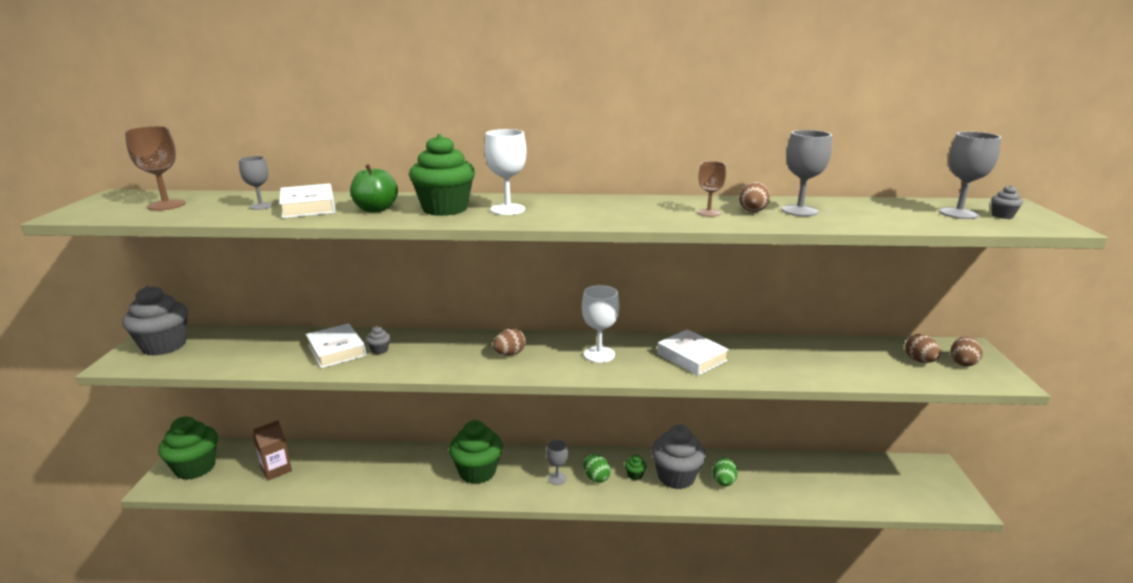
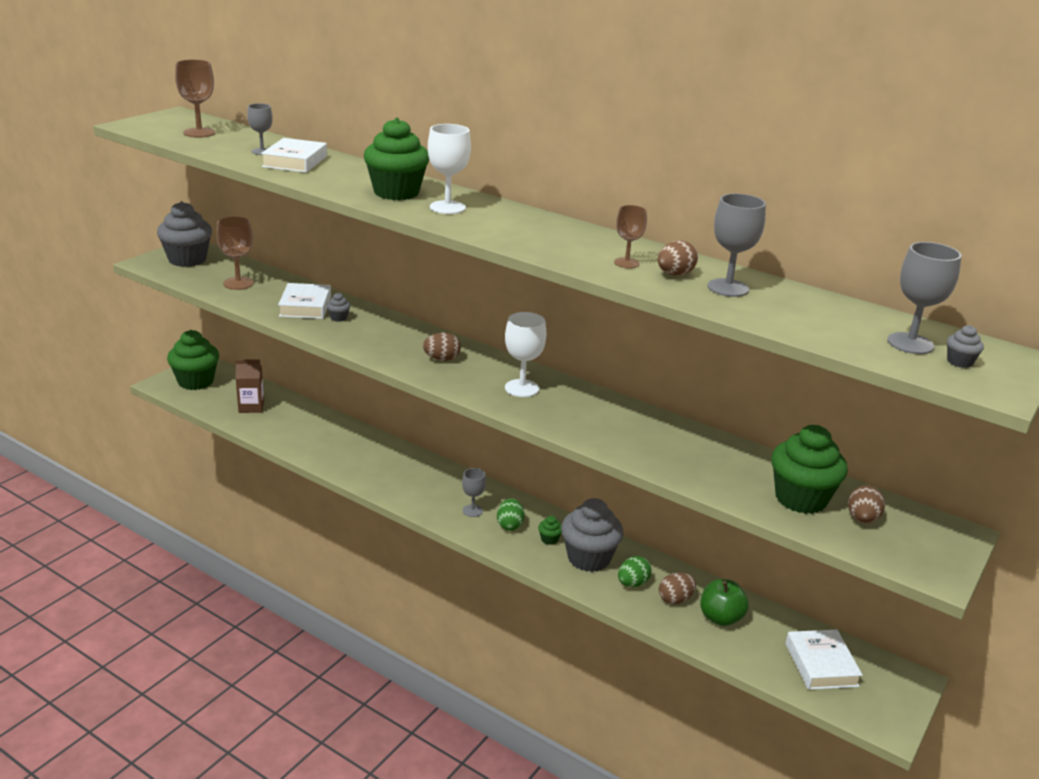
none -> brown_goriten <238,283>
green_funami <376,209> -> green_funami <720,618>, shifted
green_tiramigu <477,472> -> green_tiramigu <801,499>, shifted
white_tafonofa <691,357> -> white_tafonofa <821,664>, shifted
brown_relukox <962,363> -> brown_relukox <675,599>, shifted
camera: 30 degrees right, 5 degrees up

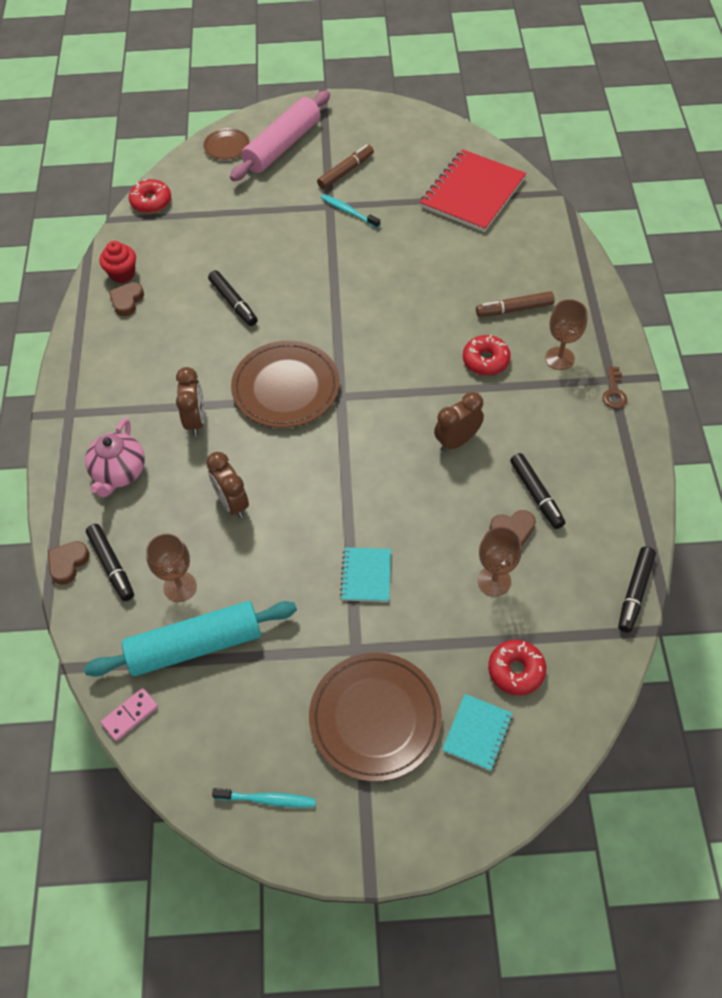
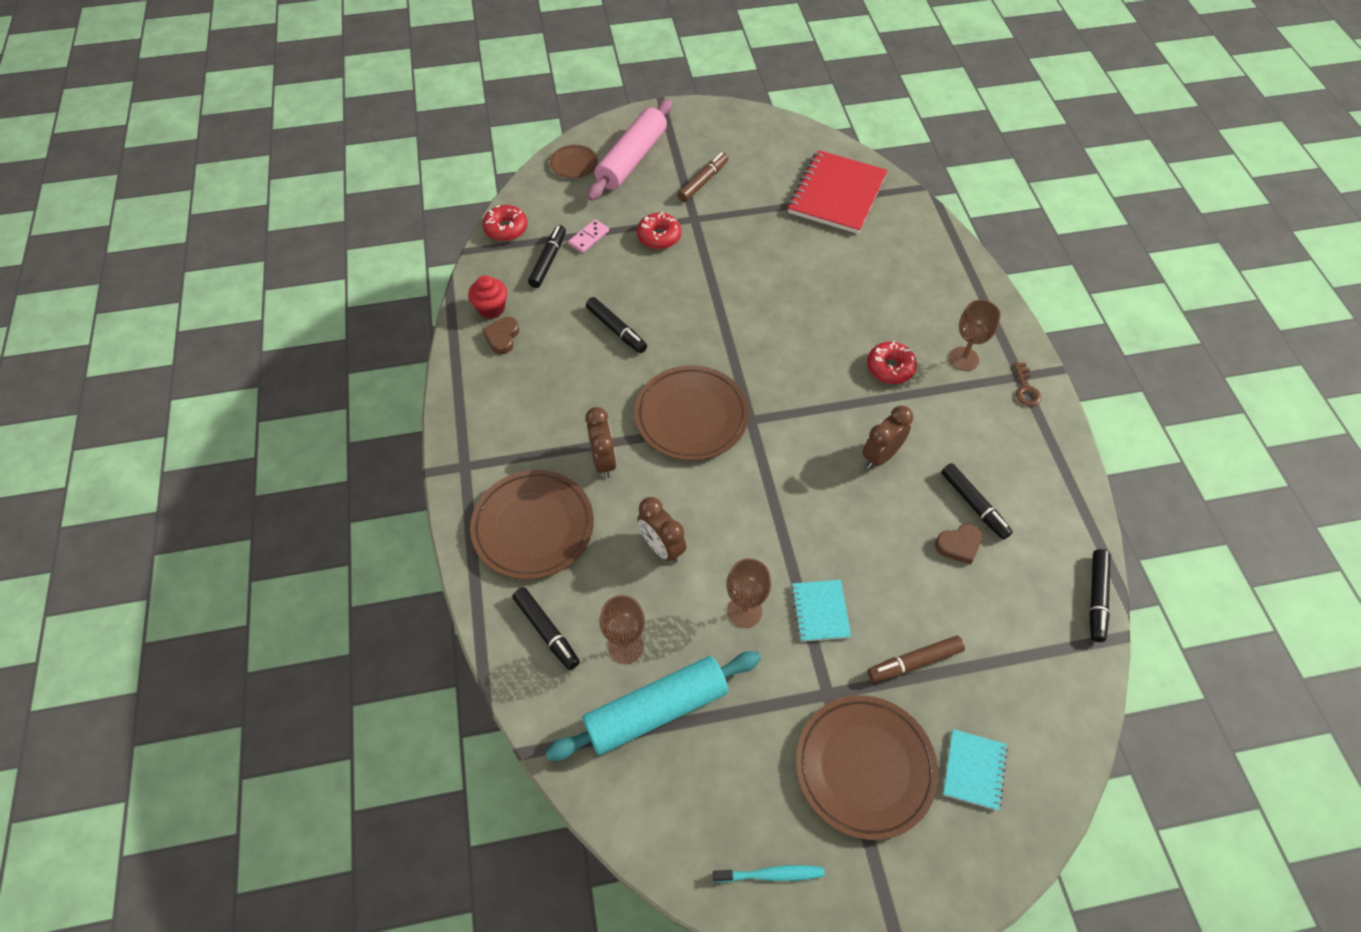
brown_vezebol <68,563> -> none
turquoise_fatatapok <348,211> -> none
none -> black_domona <548,261>
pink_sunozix <130,715> -> pink_sunozix <589,238>, shifted
brown_domona <514,309> -> brown_domona <914,662>, shifted
brown_goriten <494,581> -> brown_goriten <744,611>, shifted
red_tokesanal <516,670> -> red_tokesanal <659,236>, shifted
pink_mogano <119,473> -> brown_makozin <533,527>
camera: 10 degrees left, 0 degrees up

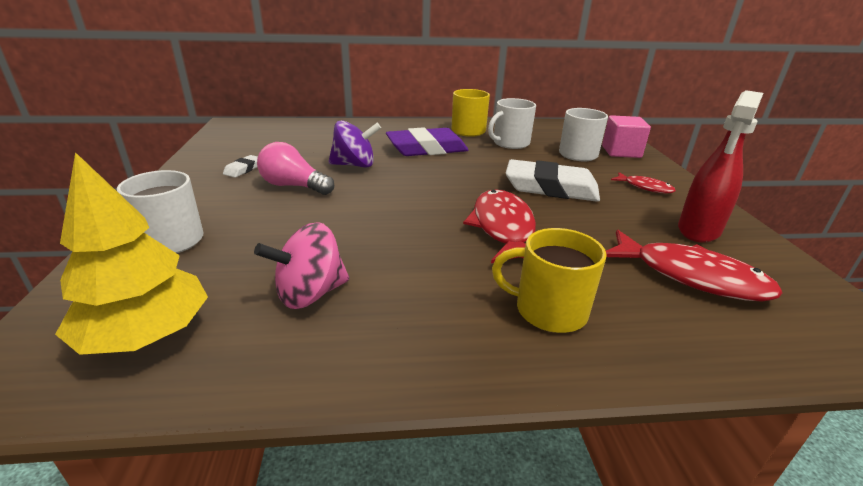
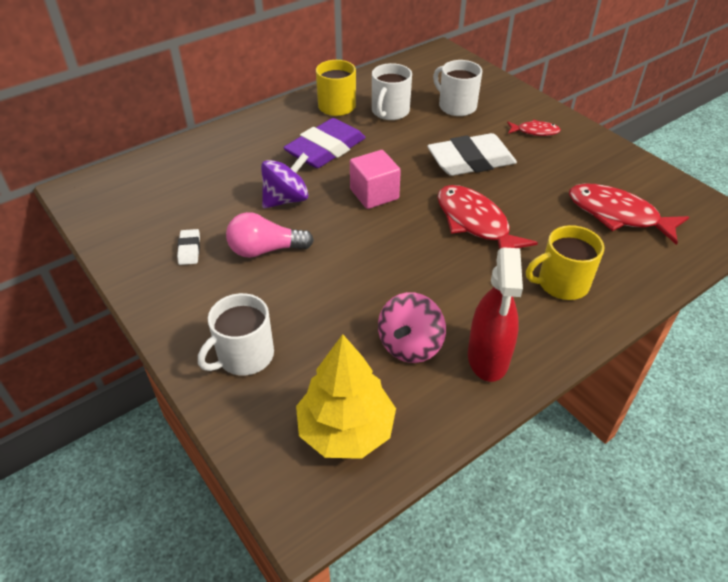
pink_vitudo <621,152> -> pink_vitudo <374,194>, shifted
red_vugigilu <698,230> -> red_vugigilu <488,358>, shifted
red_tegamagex <691,276> -> red_tegamagex <617,215>, 150 degrees counterclockwise
camera: 30 degrees left, 15 degrees up

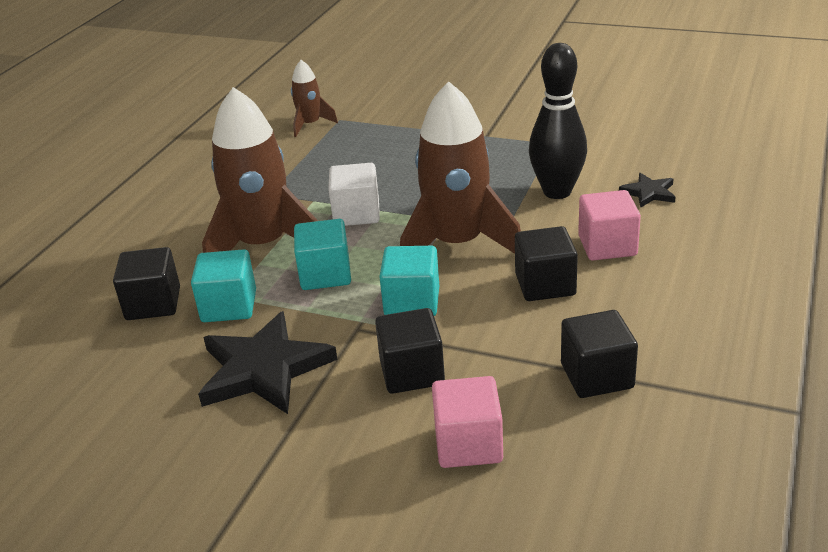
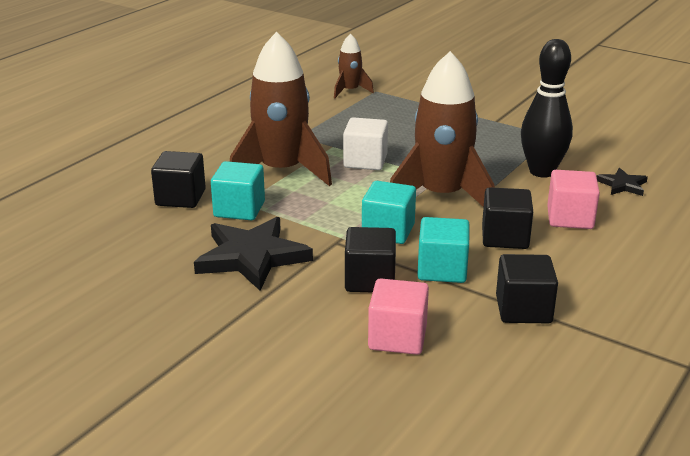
turquoise_vitudo <325,274> -> turquoise_vitudo <442,270>, shifted
camera: 10 degrees right, 5 degrees down

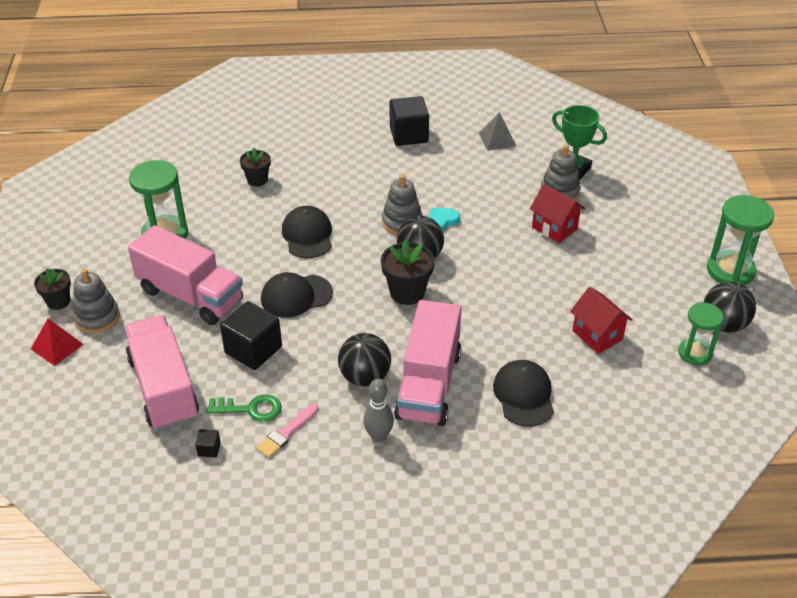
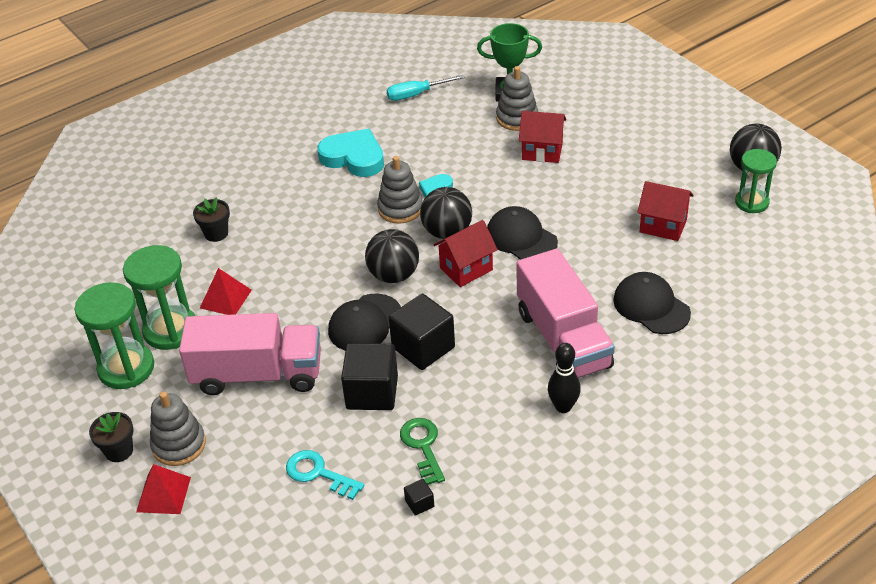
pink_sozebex <286,433> -> none
none -> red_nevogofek <225,299>
none -> turquoise_vezebol <354,157>
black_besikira <307,235> -> black_besikira <521,238>, shifted
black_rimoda <365,377> -> black_rimoda <394,275>, shifted
black_vitudo <409,135> -> black_vitudo <423,347>, shifted
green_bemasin <730,271> -> green_bemasin <126,368>, shifted
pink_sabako <164,388> -> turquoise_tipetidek <318,473>
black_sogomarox <407,292> -> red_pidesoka <466,269>
grey_nevogofek <497,139> -> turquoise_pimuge <416,94>
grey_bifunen <378,436> -> black_bifunen <563,407>
green_tipetidek <250,409> -> green_tipetidek <423,446>, 75 degrees counterclockwise
camera: 30 degrees left, 0 degrees up

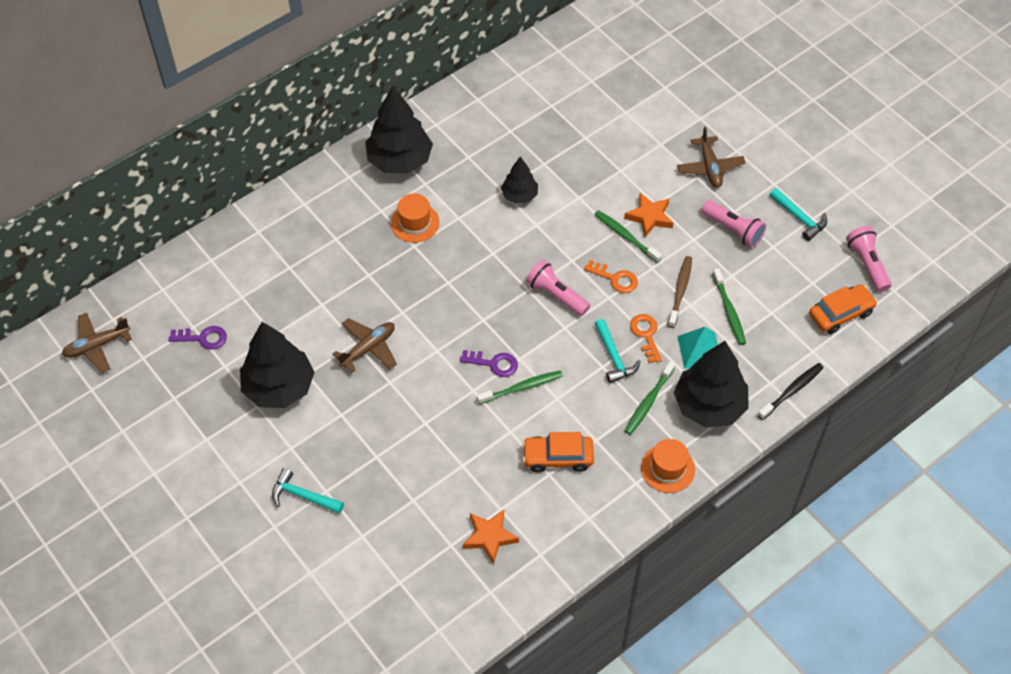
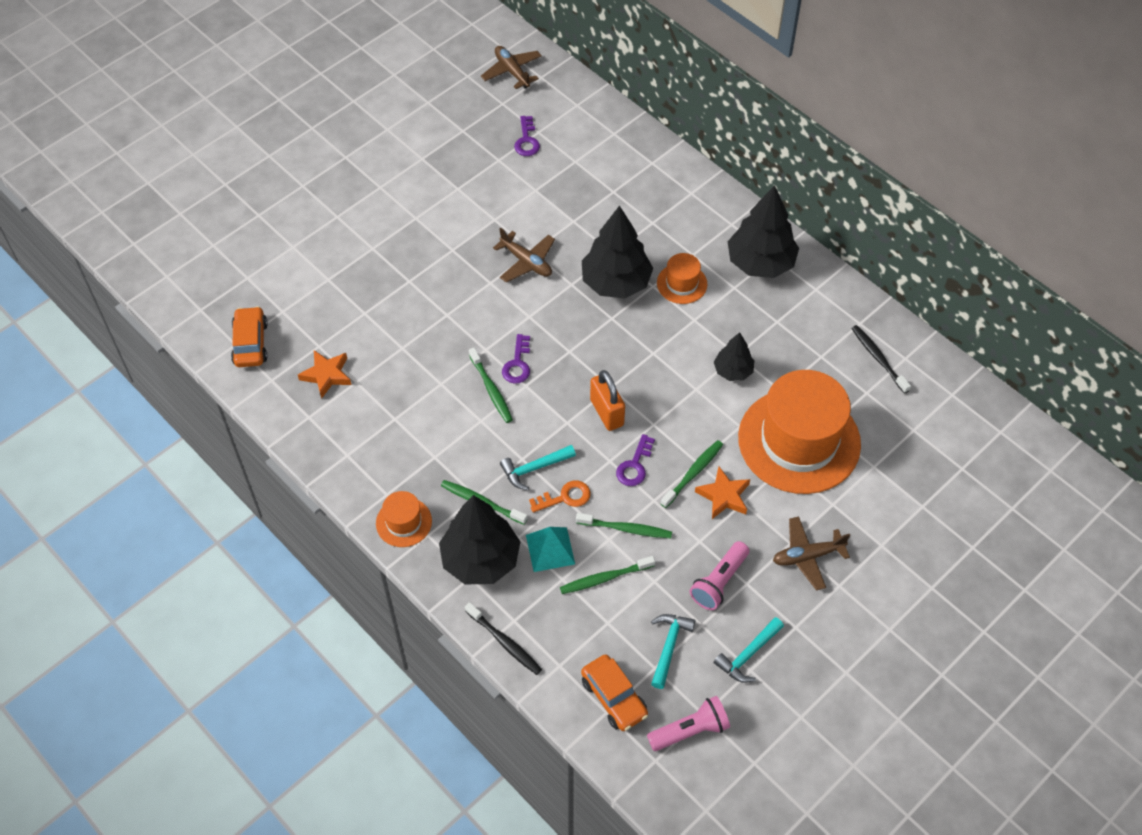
none -> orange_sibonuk <799,441>
none -> black_fatatapok <878,358>
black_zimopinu <279,387> -> black_zimopinu <616,282>, shifted
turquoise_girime <303,496> -> turquoise_girime <669,646>, shifted
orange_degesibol <558,457> -> orange_degesibol <250,343>, shifted
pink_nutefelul <556,295> -> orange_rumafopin <607,412>
orange_tipetidek <615,279> -> purple_tipetidek <634,466>
brown_fatatapok <680,291> -> green_fatatapok <626,529>
camera: 85 degrees right, 0 degrees up

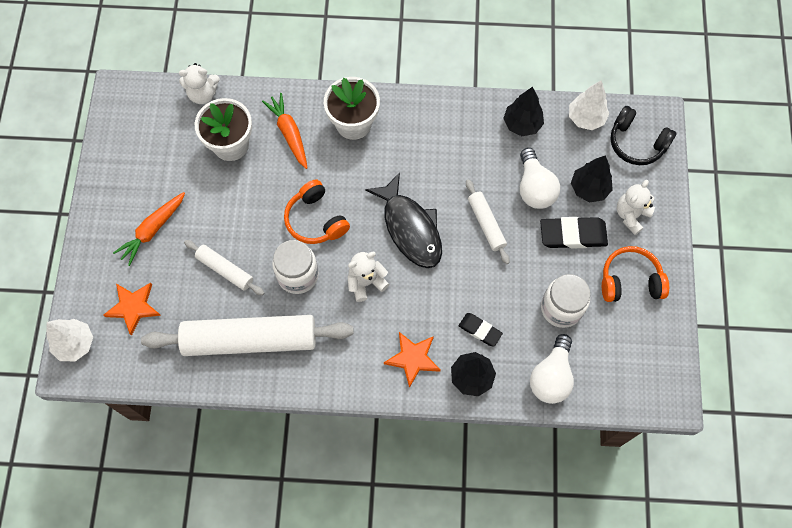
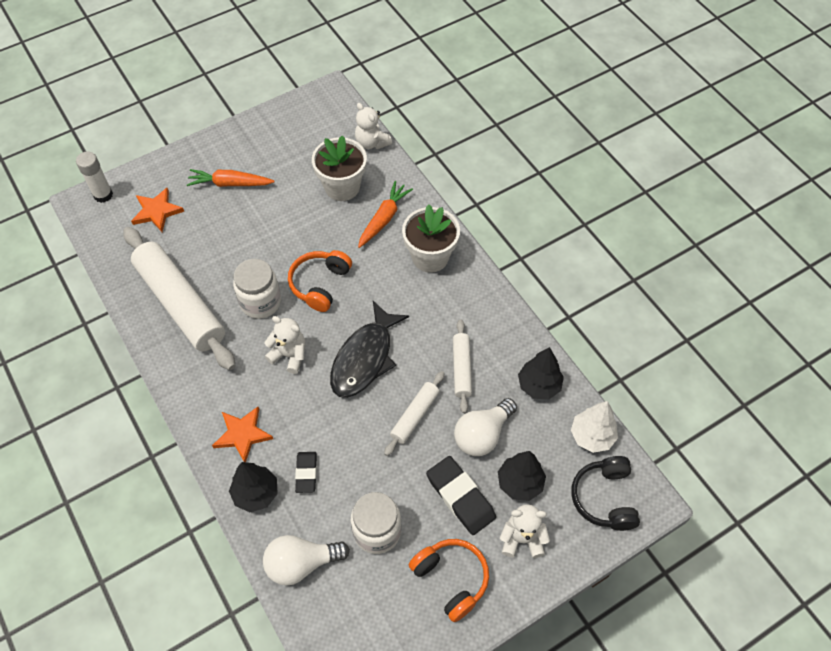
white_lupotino <225,270> -> white_lupotino <461,369>, shifted
white_zimopinu <75,344> -> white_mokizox <103,195>
camera: 55 degrees right, 10 degrees down

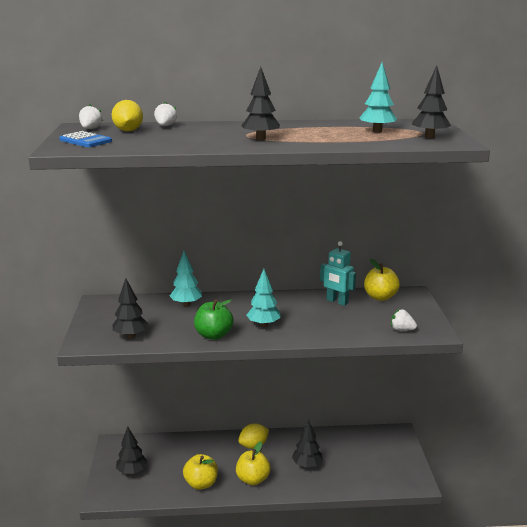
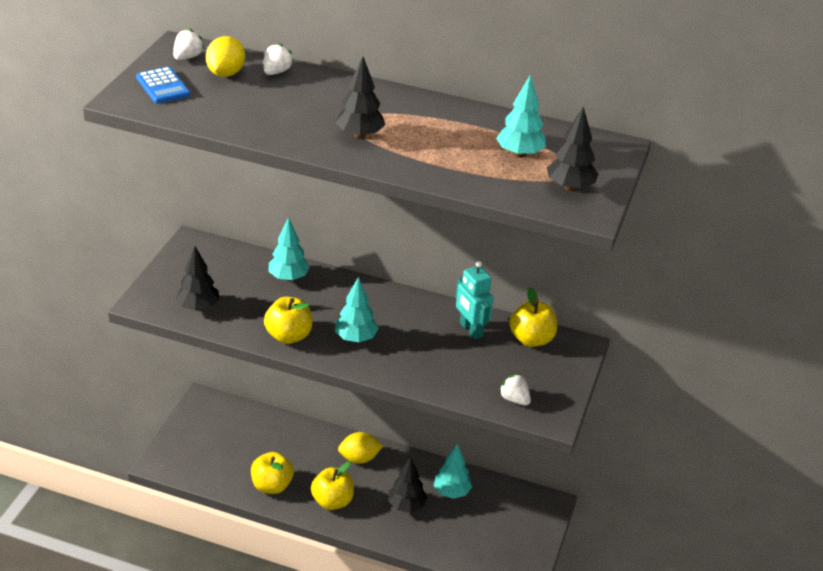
black_zimopinu <132,471> -> none
none -> turquoise_zimopinu <451,492>
green_funami <213,335> -> yellow_funami <288,336>
camera: 20 degrees right, 15 degrees up

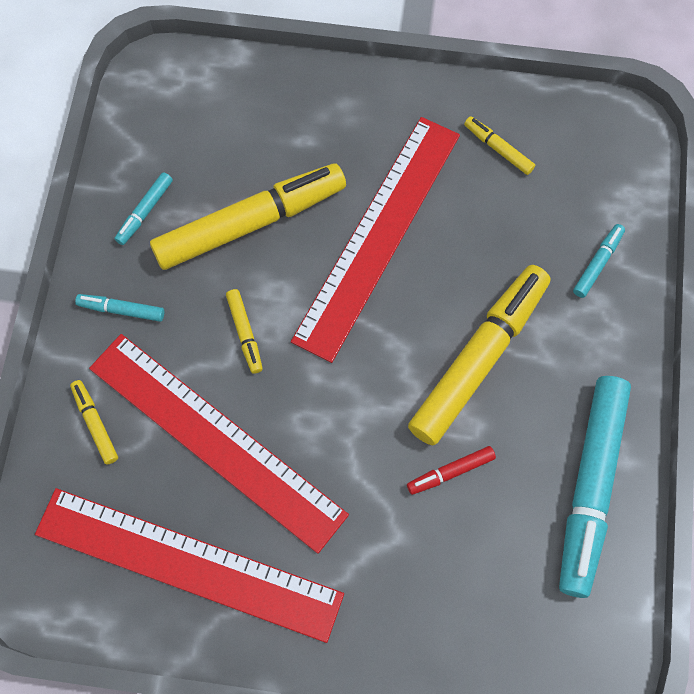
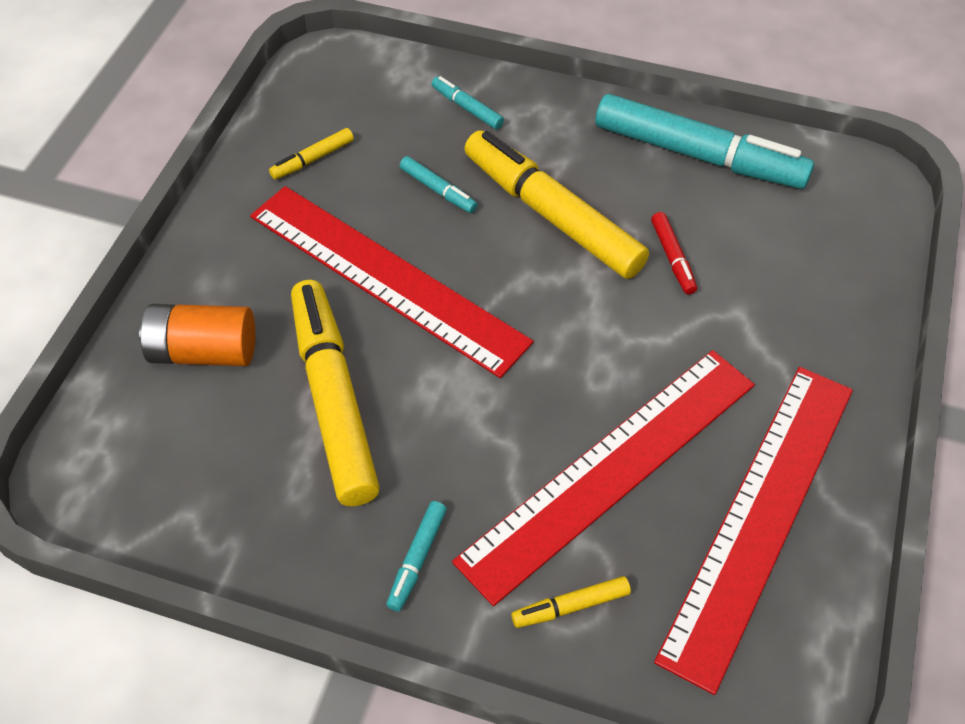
yellow_domona <245,333> -> none
none -> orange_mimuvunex <204,351>
turquoise_domona <145,211> -> turquoise_domona <438,190>, shifted
camera: 80 degrees left, 15 degrees down

